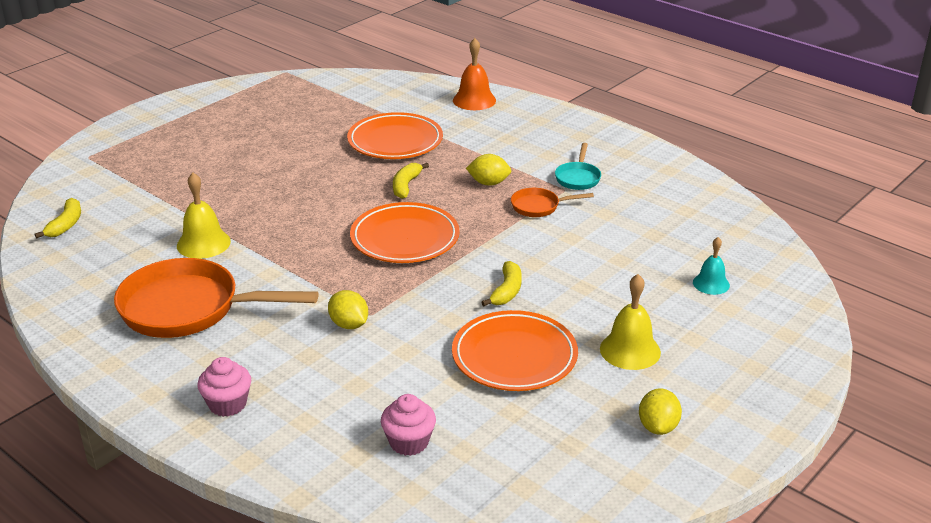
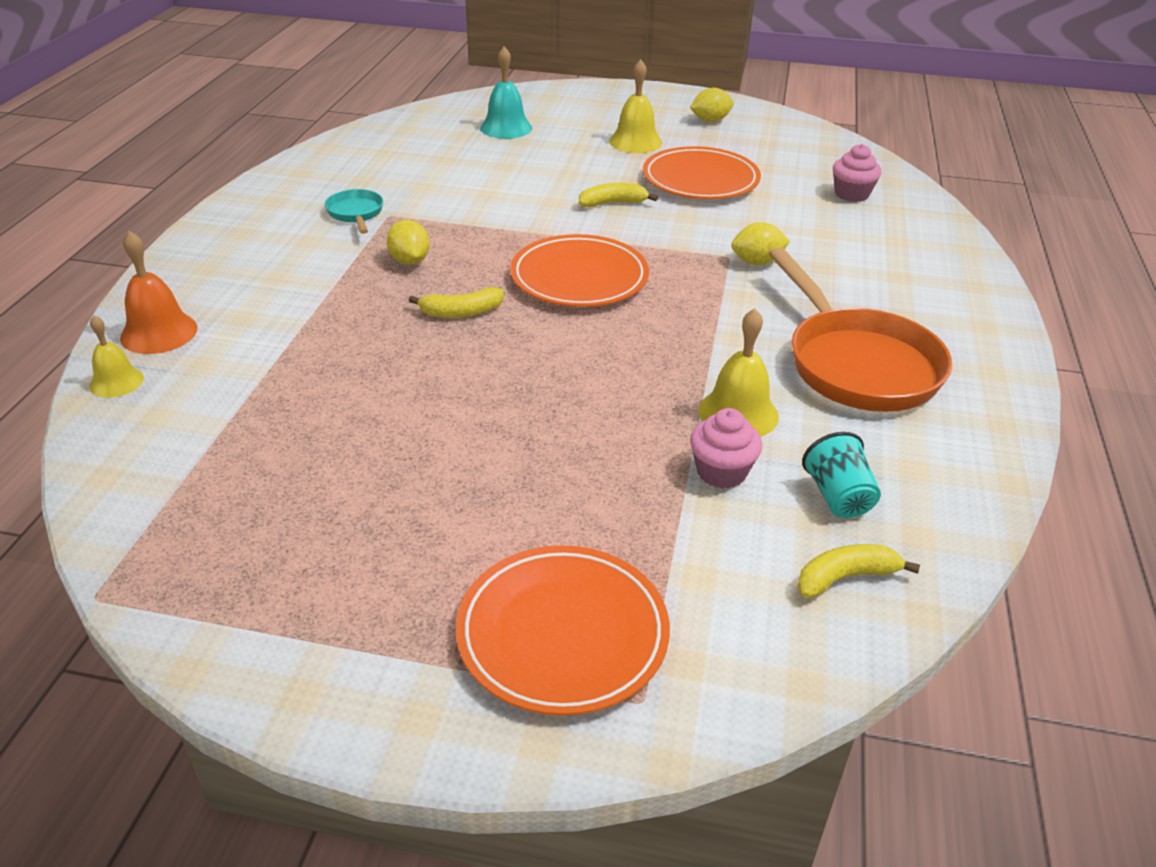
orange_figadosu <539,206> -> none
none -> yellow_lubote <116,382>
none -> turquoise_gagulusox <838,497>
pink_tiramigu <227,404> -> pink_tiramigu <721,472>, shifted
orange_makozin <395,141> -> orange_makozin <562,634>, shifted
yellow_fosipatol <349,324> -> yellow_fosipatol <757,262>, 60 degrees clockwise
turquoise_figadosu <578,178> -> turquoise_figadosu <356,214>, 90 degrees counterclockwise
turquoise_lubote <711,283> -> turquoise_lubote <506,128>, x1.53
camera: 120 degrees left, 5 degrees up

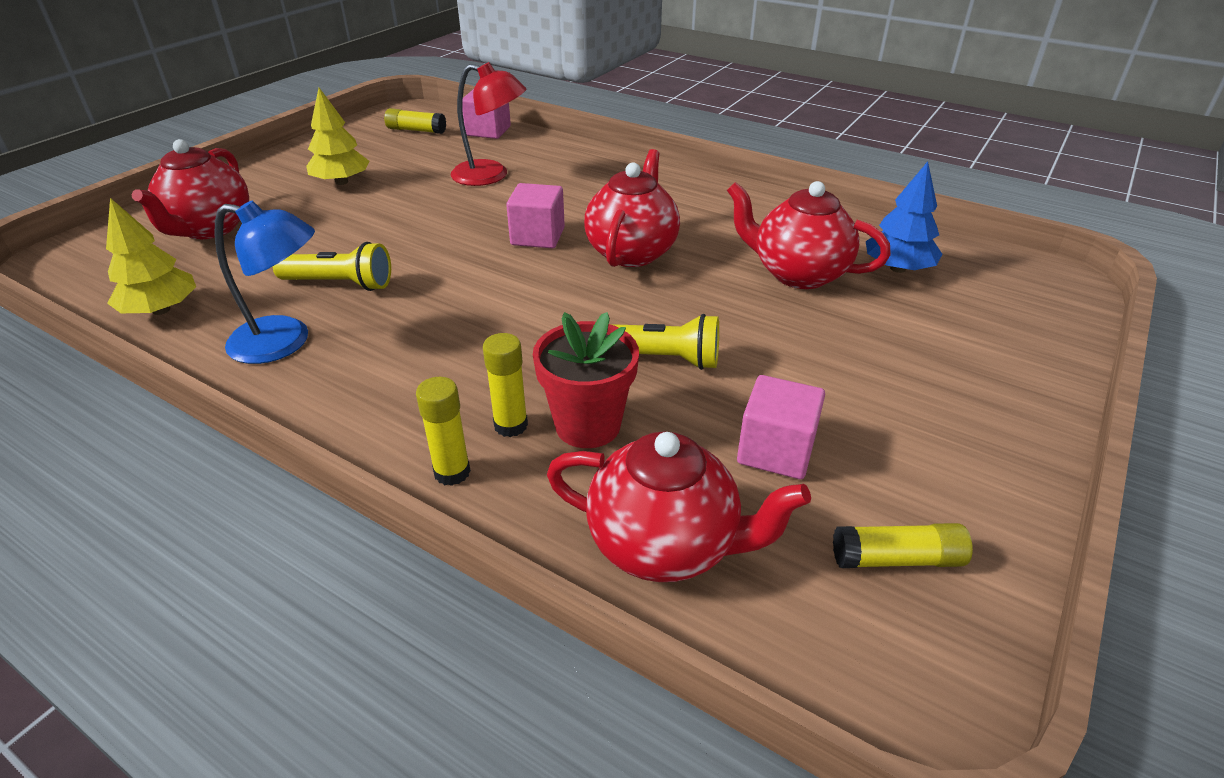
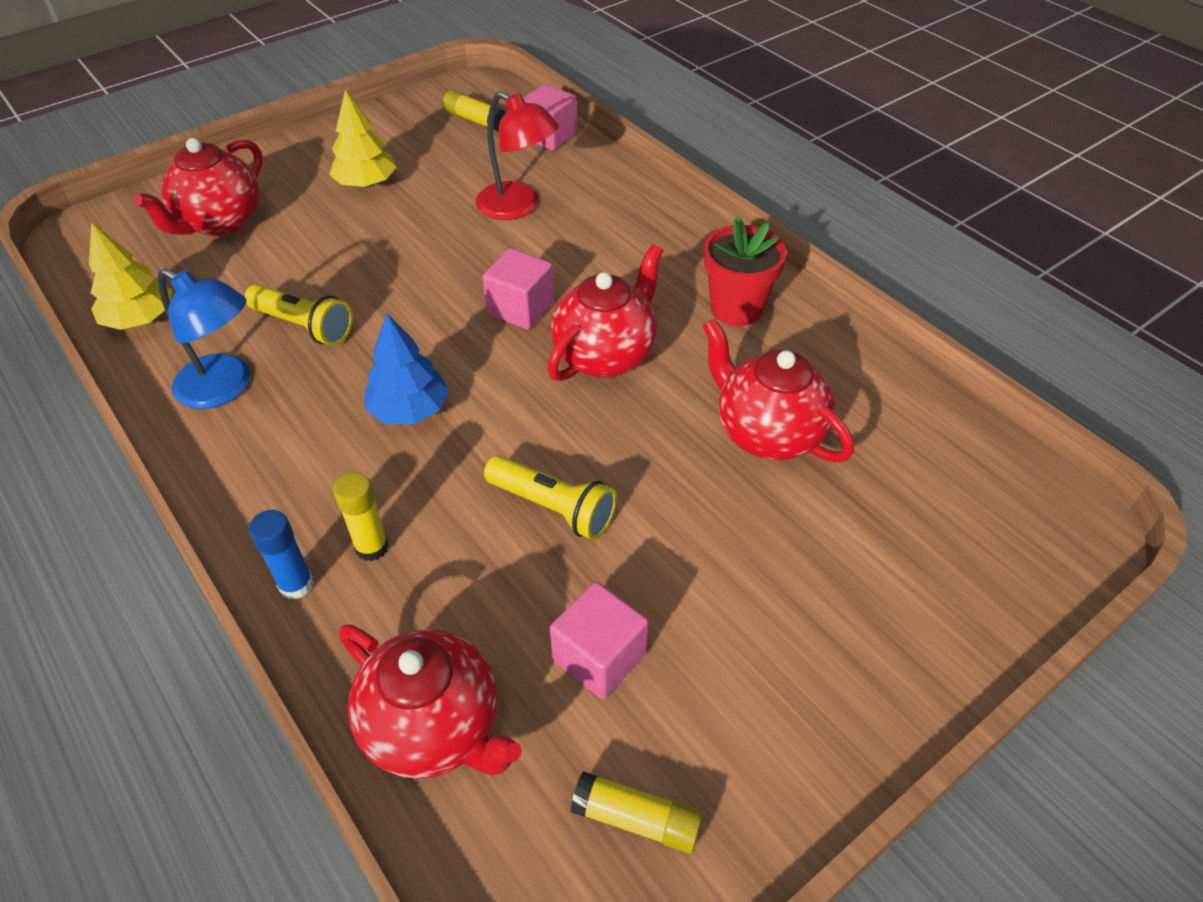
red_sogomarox <588,425> -> red_sogomarox <736,308>, shifted
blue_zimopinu <898,268> -> blue_zimopinu <409,410>, shifted
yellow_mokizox <452,472> -> blue_mokizox <296,584>
camera: 20 degrees right, 10 degrees up

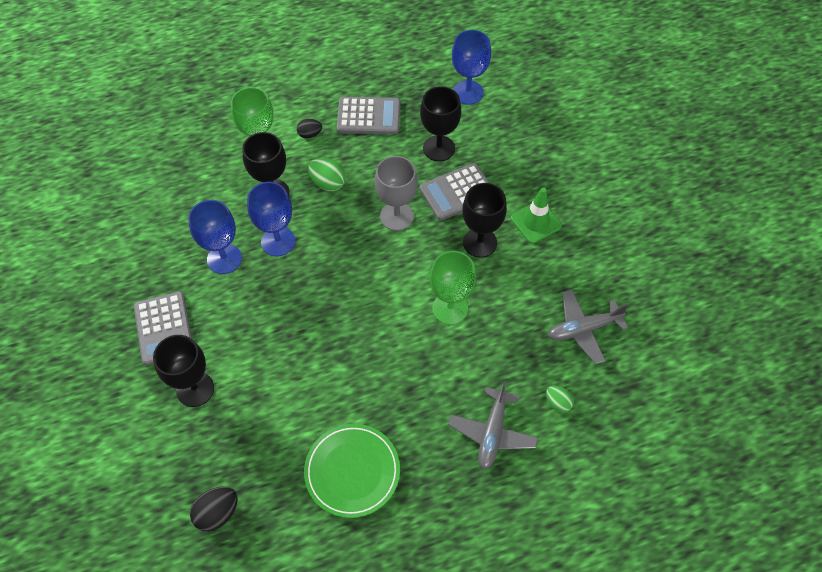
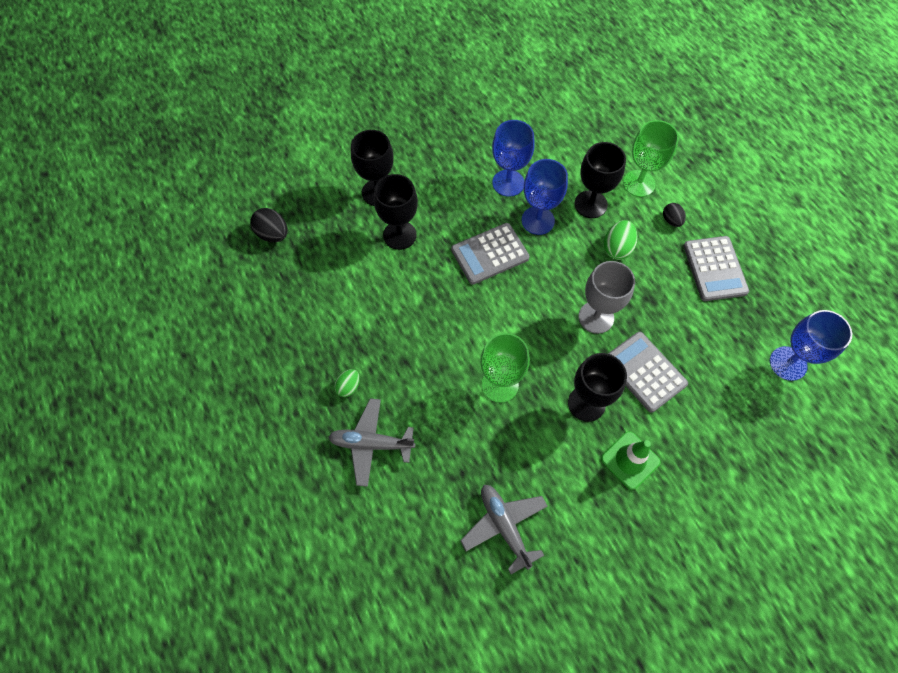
green_makozin <352,471> -> none
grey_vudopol <164,328> -> grey_vudopol <490,254>, shifted
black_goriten <439,148> -> black_goriten <399,235>, shifted
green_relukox <558,403> -> green_relukox <348,387>, shifted
camera: 80 degrees right, 5 degrees up

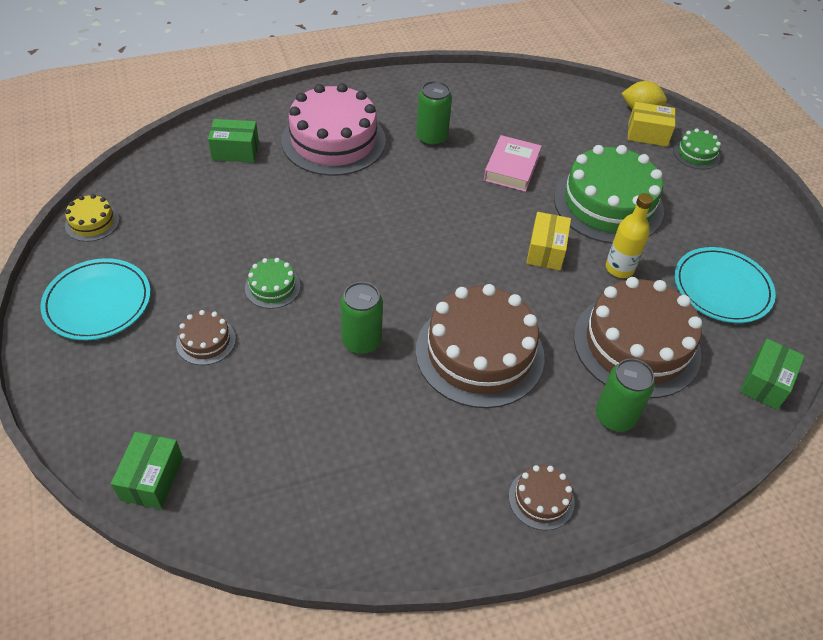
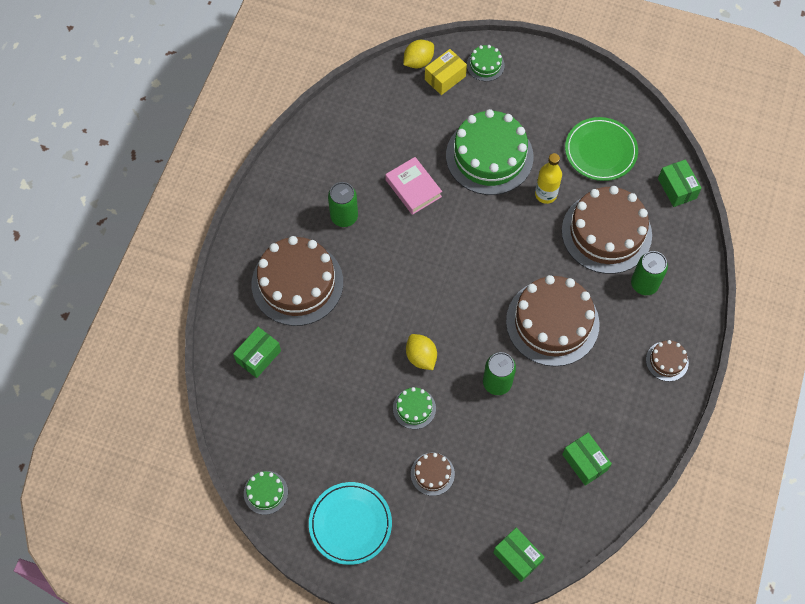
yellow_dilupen <546,251> -> none
none -> yellow_fosipatol <421,357>
none -> green_dilupen <584,462>
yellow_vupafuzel <92,222> -> green_vupafuzel <266,492>
pink_vupafuzel <333,140> -> brown_vupafuzel <297,283>
turquoise_makozin <722,288> -> green_makozin <600,151>
camera: 50 degrees left, 15 degrees up

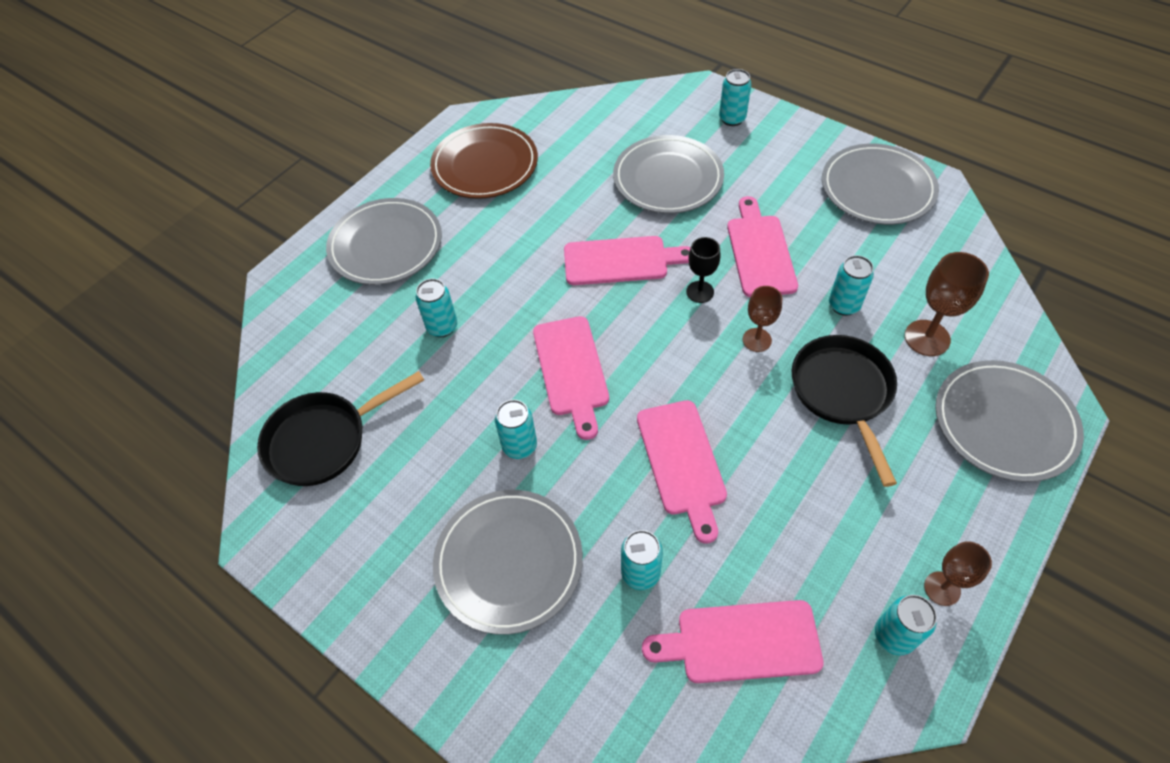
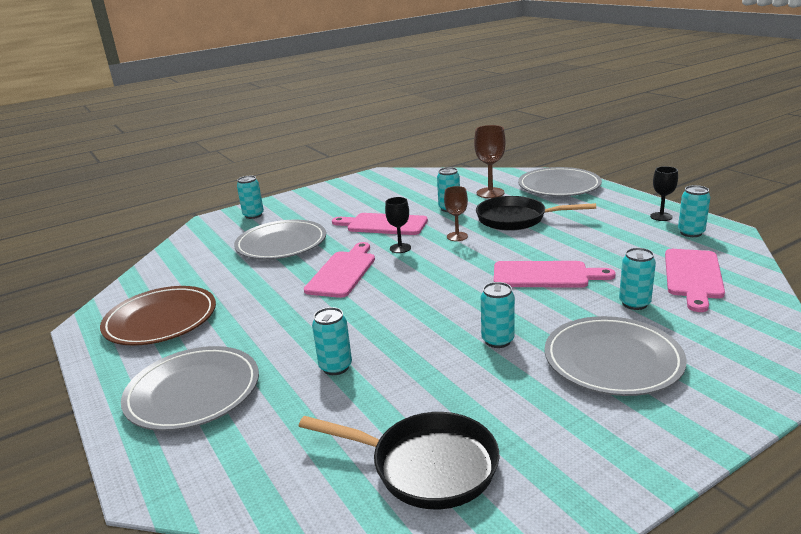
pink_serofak <571,370> -> none
grey_makozin <877,188> -> none
brown_goriten <942,588> -> black_goriten <661,216>
black_figadosu <324,440> -> black_figadosu <427,466>, 60 degrees counterclockwise
camera: 70 degrees left, 30 degrees down

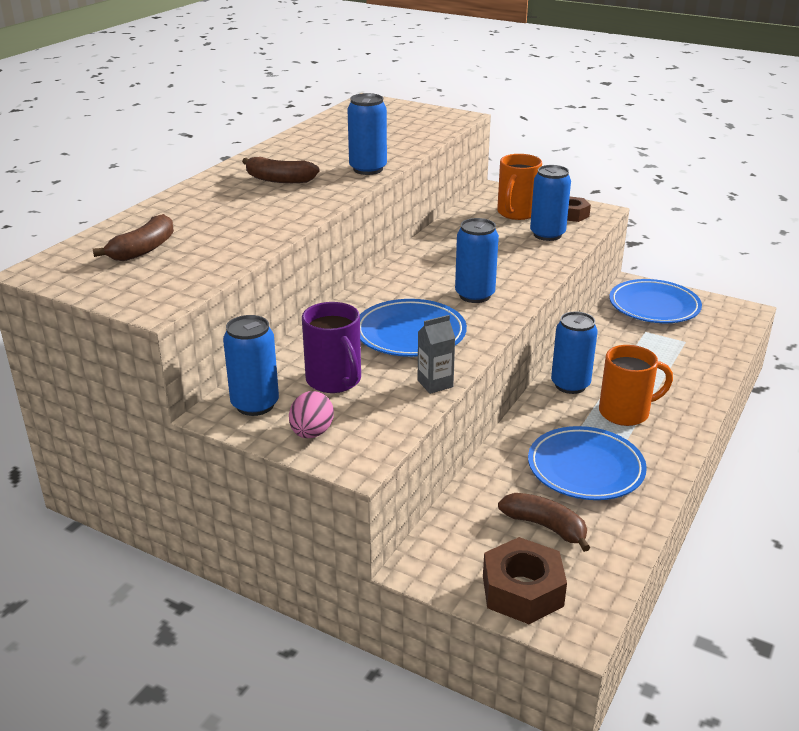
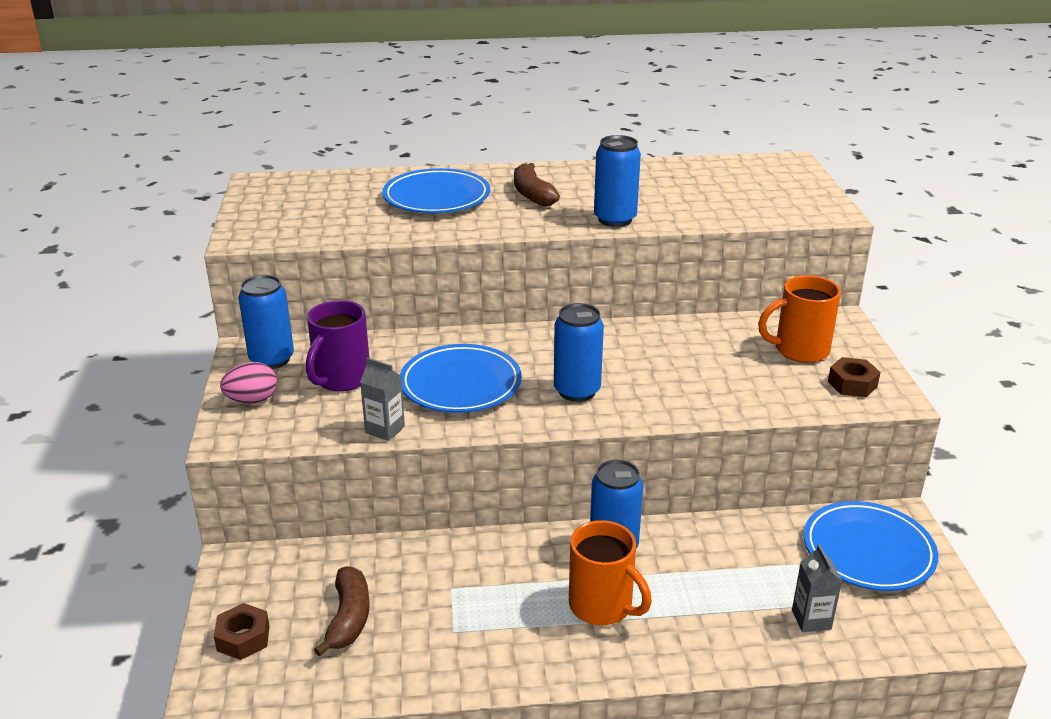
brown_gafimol <144,249> -> none
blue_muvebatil <547,234> -> none
none -> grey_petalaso <811,619>
blue_makozin <585,468> -> blue_makozin <436,197>, shifted
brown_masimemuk <522,591> -> brown_masimemuk <243,638>, x0.62
camera: 55 degrees right, 0 degrees up

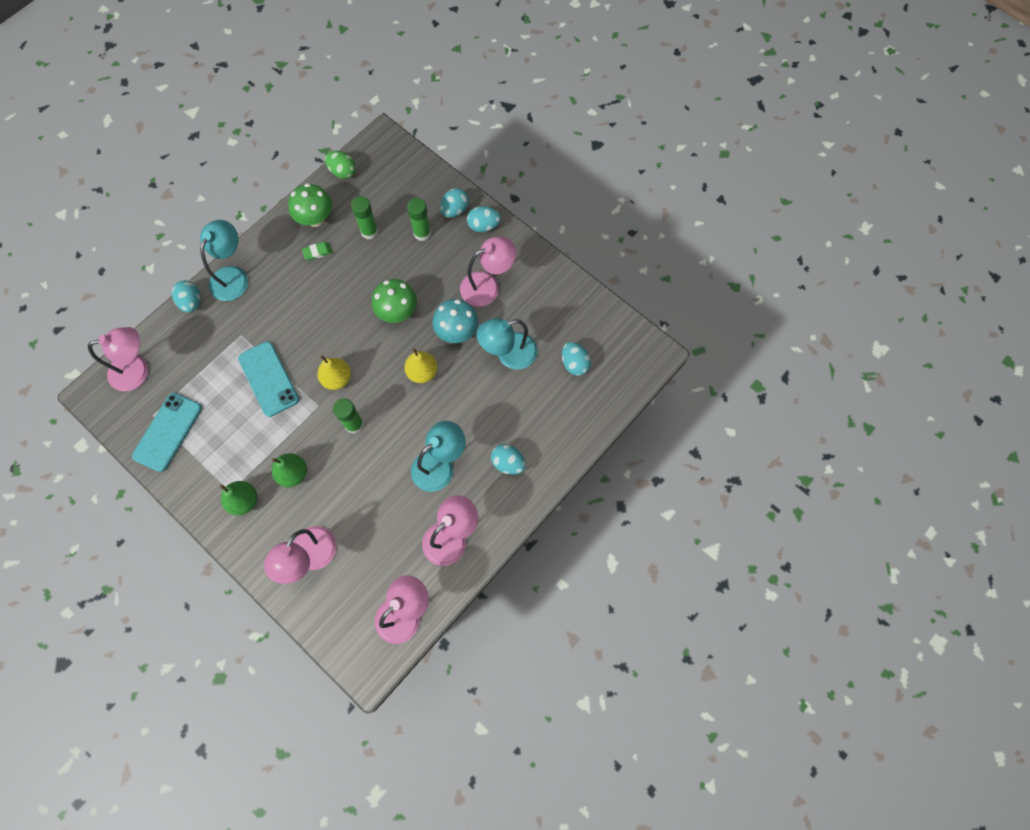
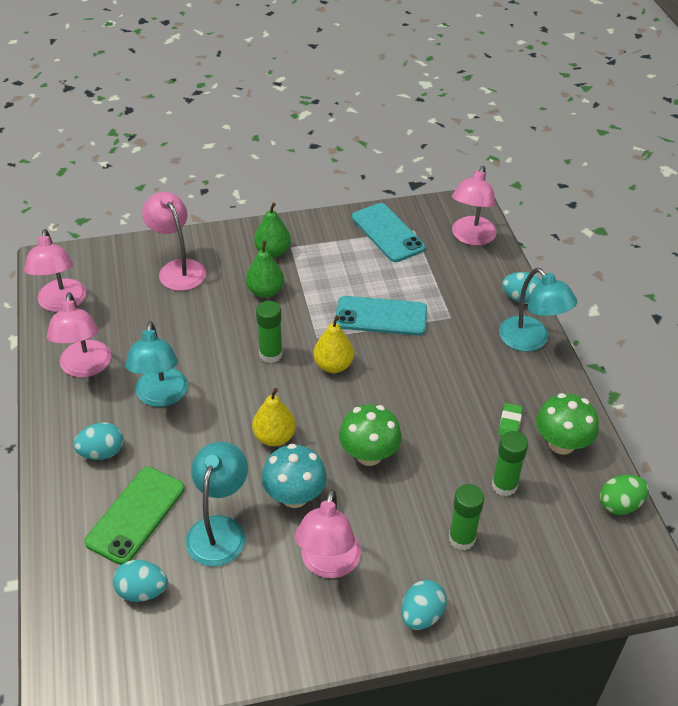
turquoise_relukox <455,210> -> none
none -> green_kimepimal <136,515>
camera: 125 degrees right, 25 degrees down

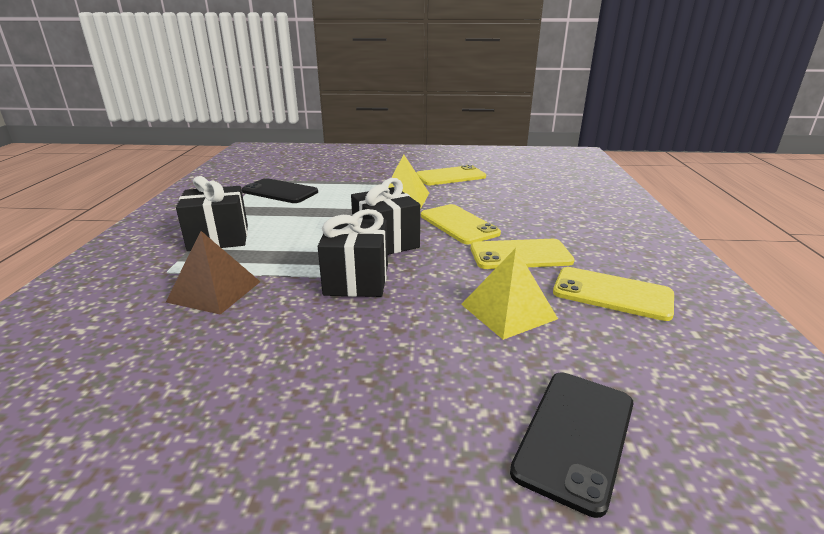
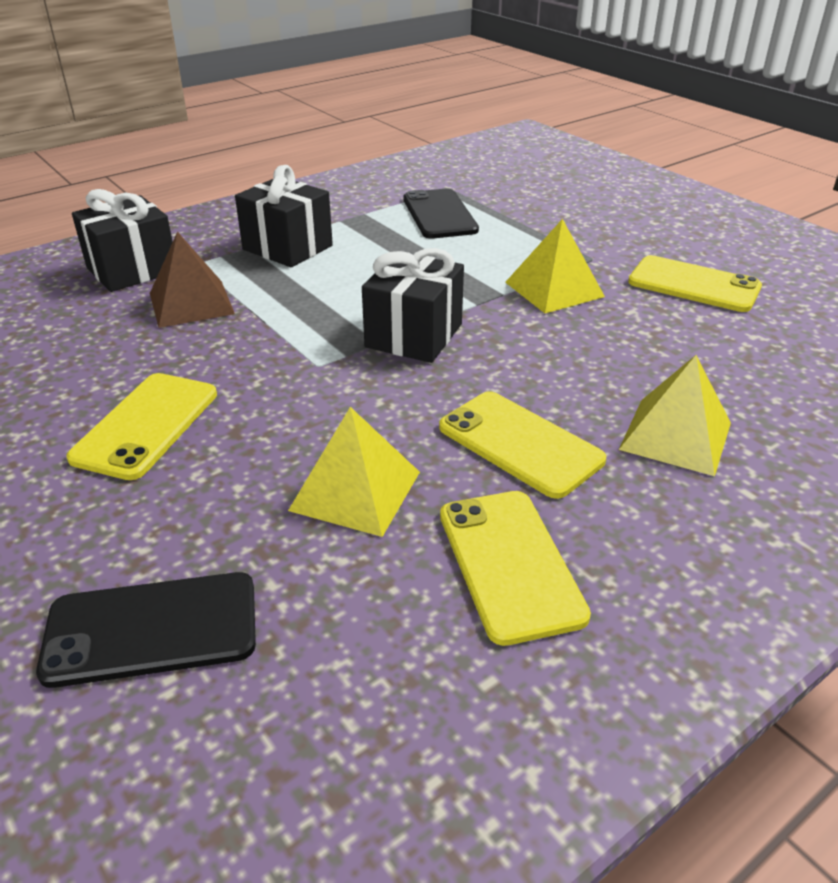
none -> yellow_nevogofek <676,435>
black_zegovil <357,280> -> black_zegovil <132,270>, shifted
yellow_kimepimal <458,224> -> yellow_kimepimal <146,425>, shifted
camera: 50 degrees right, 10 degrees up

